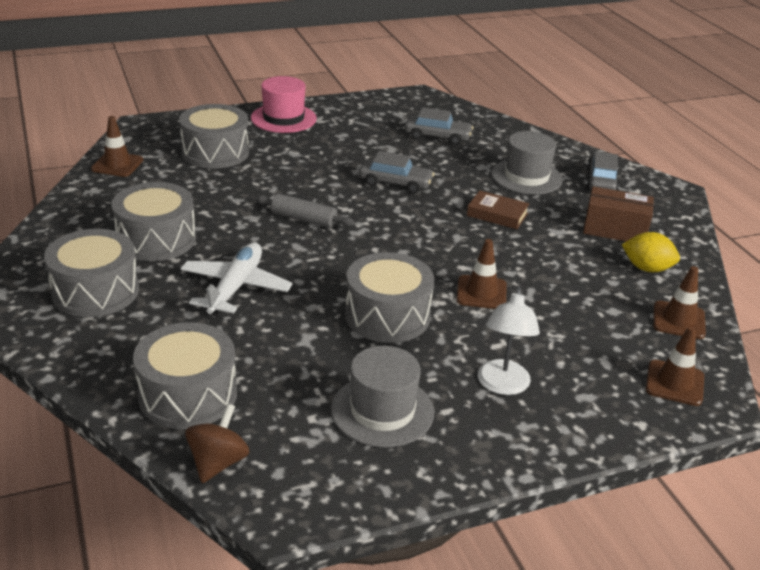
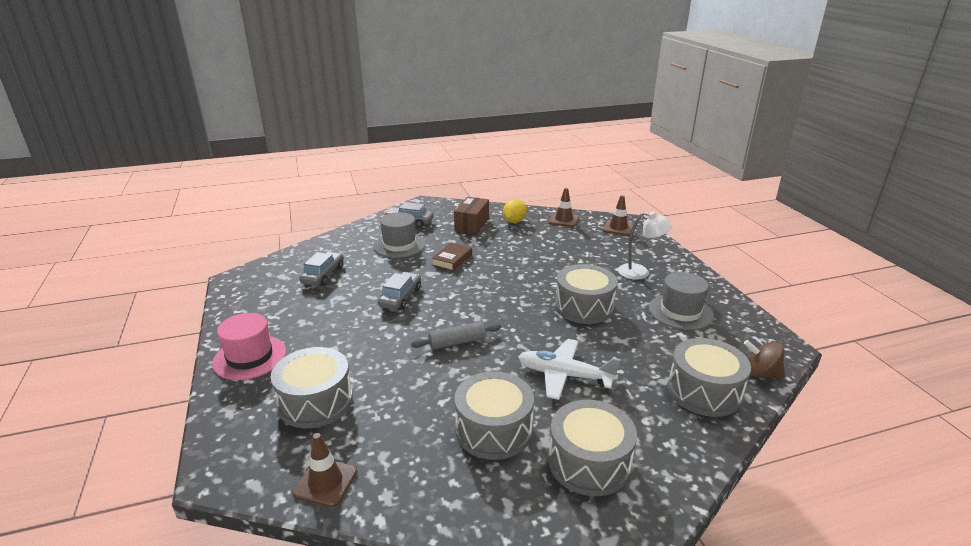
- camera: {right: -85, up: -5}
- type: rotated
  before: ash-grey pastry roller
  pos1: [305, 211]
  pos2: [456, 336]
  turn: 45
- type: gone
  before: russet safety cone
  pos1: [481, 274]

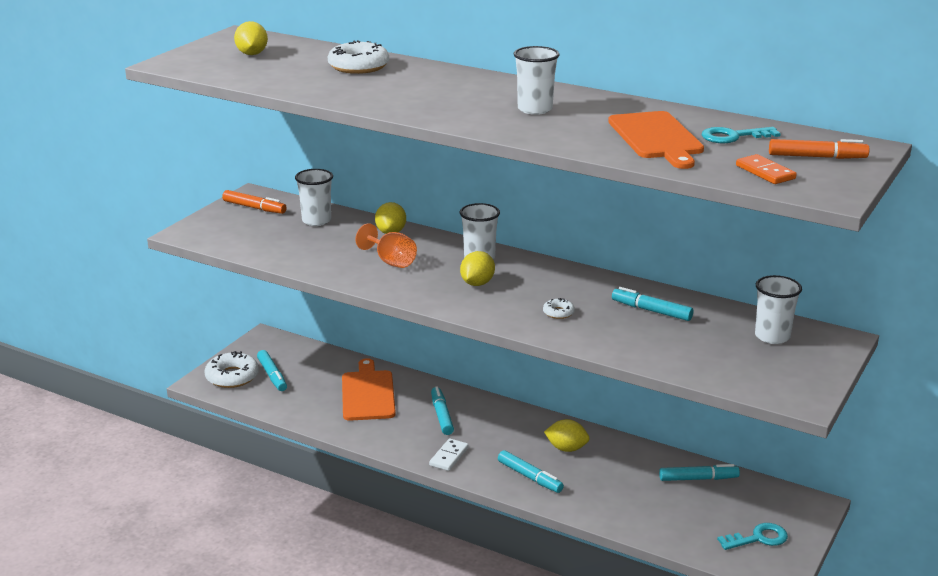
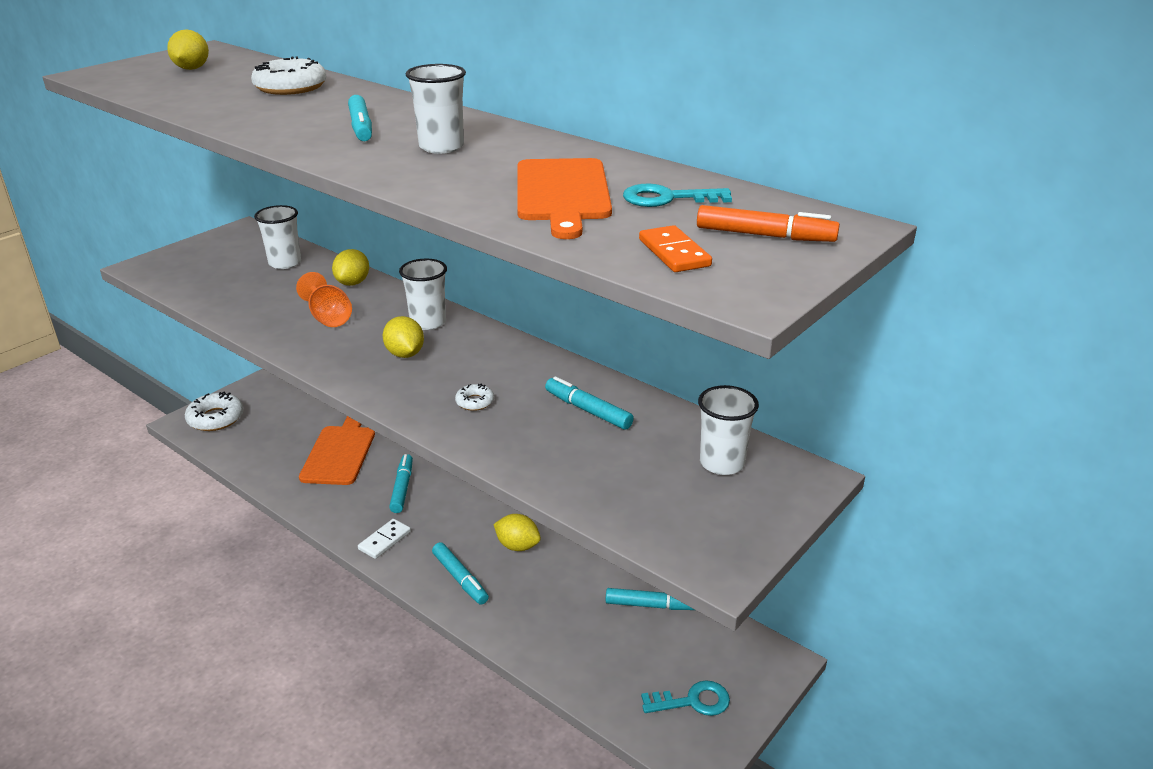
- camera: {right: 10, up: 5}
- type: gone
  before: orange-coloured marker
  pos1: [254, 202]
- type: rotated
  before: golden toy lemon
  pos1: [477, 268]
  pos2: [403, 337]
  turn: -60
- type: shifted
  before: turquoise marker
  pos1: [272, 370]
  pos2: [360, 118]

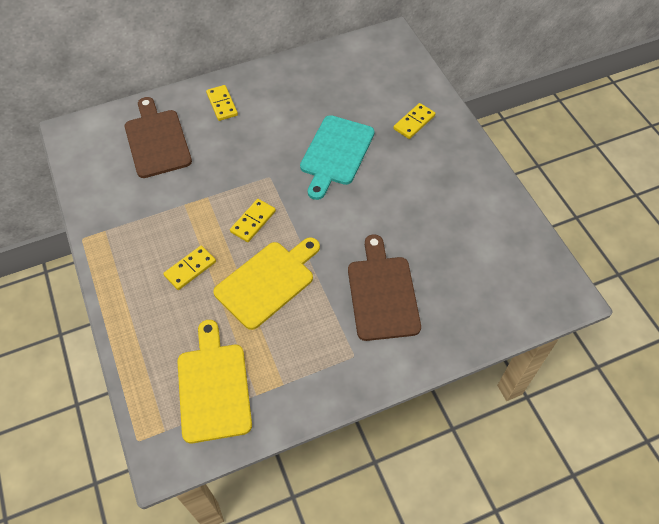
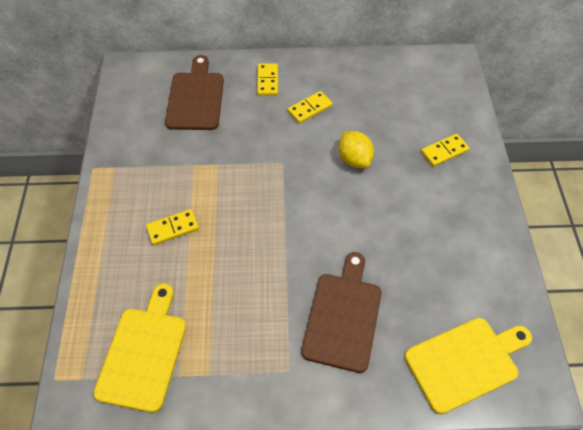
- camera: {right: 20, up: 0}
- type: swapped
  before: turquoise cutting board
  after: golden toy lemon
  pos1: [337, 157]
  pos2: [356, 149]
- type: shifted
  before: golden domino
  pos1: [253, 220]
  pos2: [310, 107]
- type: shifted
  before: golden cutting board
  pos1: [266, 283]
  pos2: [468, 366]

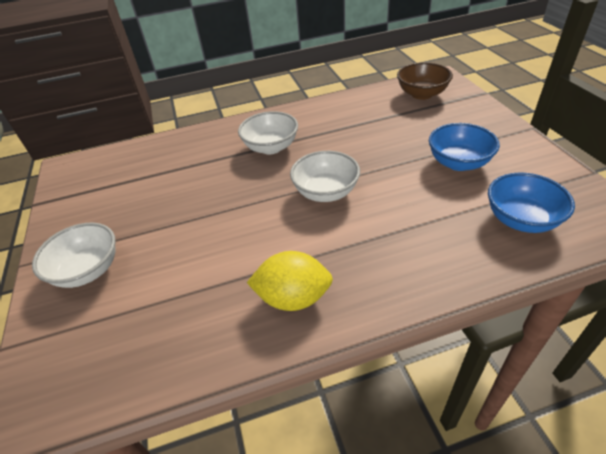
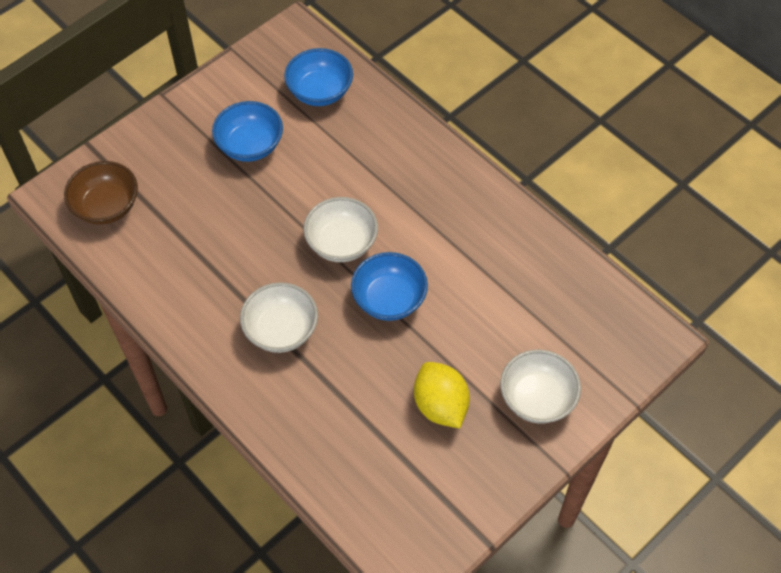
- camera: {right: -120, up: 15}
- type: shifted
  before: golden toy lemon
  pos1: [290, 281]
  pos2: [442, 395]
- type: new
  after: cobalt deep dish
  pos2: [389, 286]

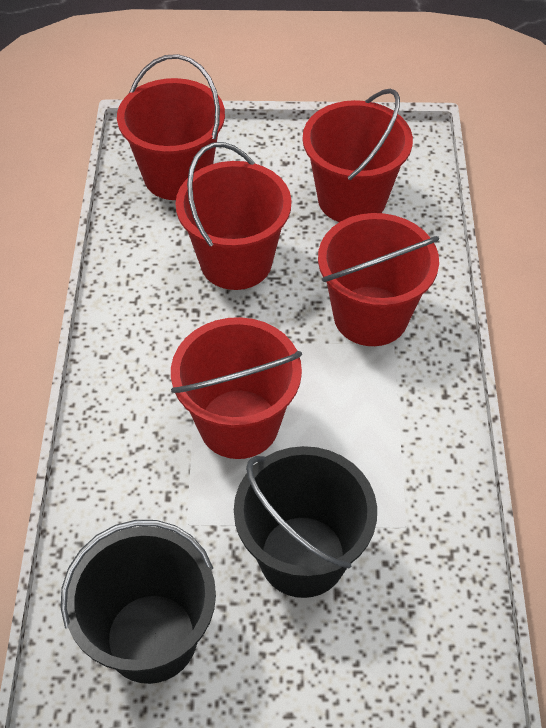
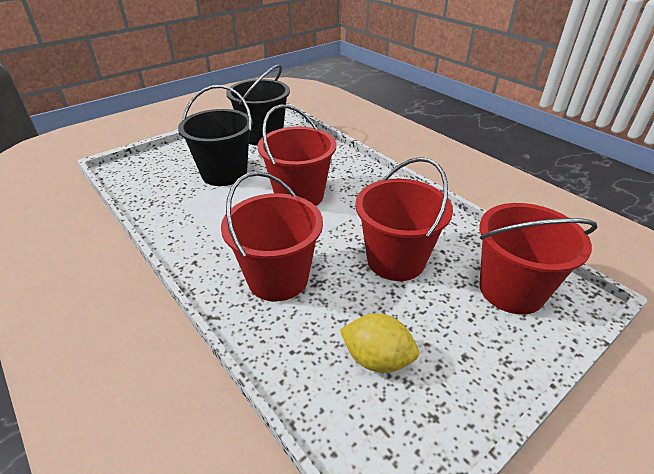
- camera: {right: 140, up: -15}
- type: swapped
  before: scarlet pail
  after: golden toy lemon
  pos1: [357, 155]
  pos2: [379, 343]

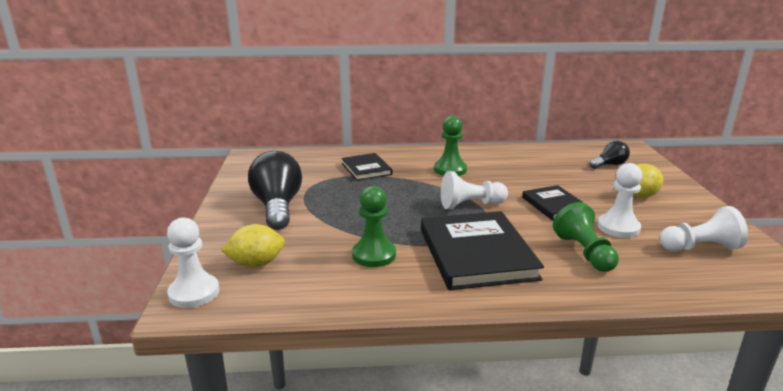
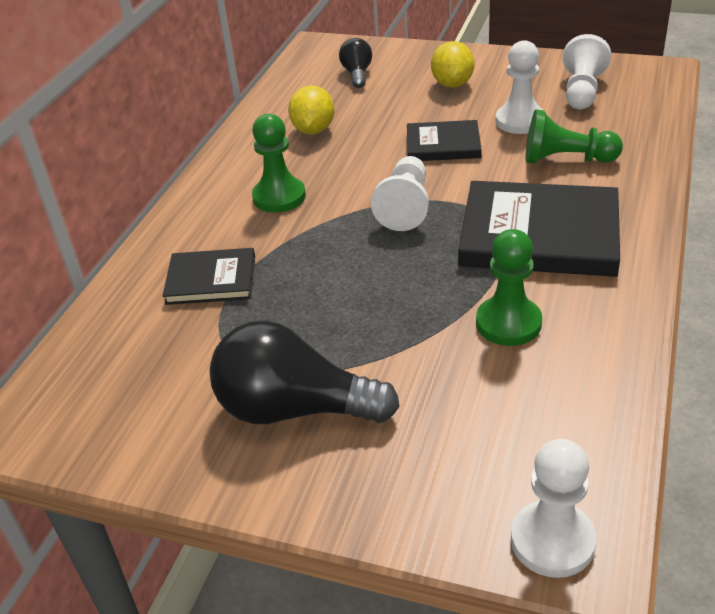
- camera: {right: -65, up: 15}
- type: shifted
  before: golden toy lemon
  pos1: [253, 246]
  pos2: [311, 110]

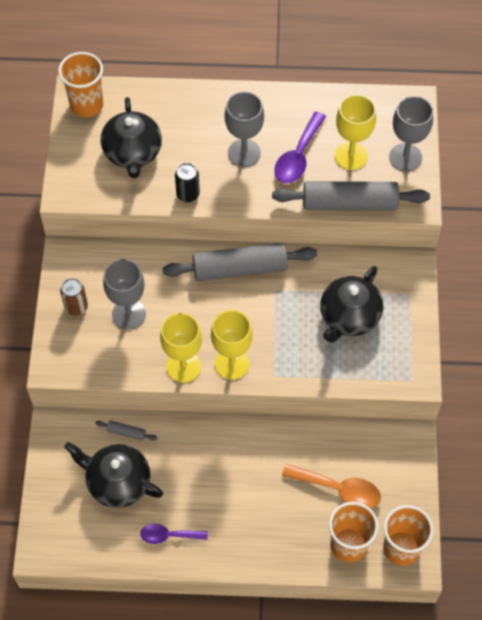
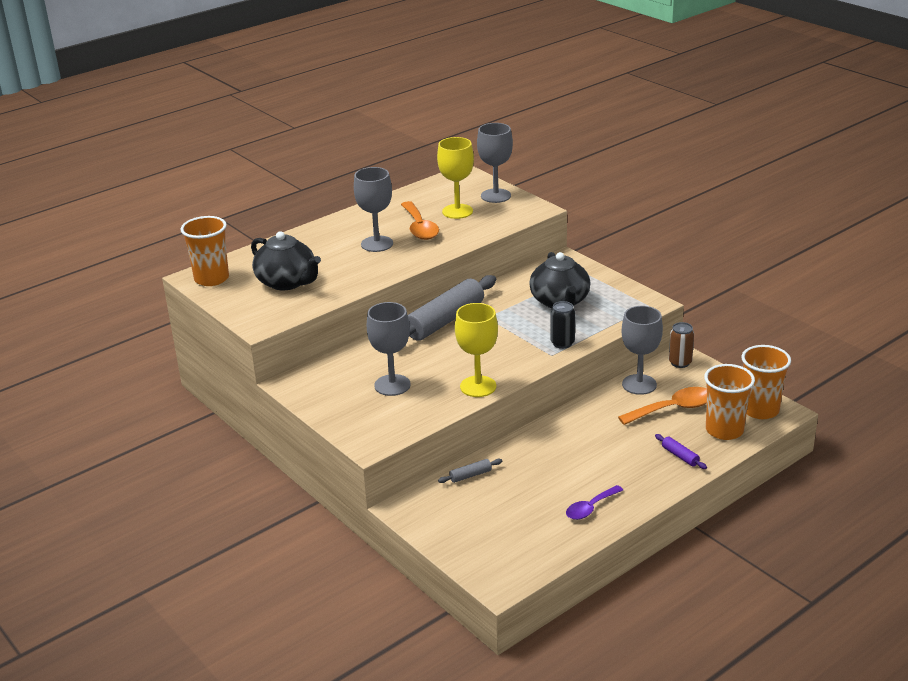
- camera: {right: -40, up: -30}
- type: repainted
  before: purple tablespoon
  after: orange-coloured tablespoon
  pos1: [300, 147]
  pos2: [420, 220]
- type: shifted
  before: ebony can
  pos1: [187, 182]
  pos2: [563, 325]
- type: gone
  before: ash-grey pastry roller
  pos1: [351, 195]
- type: shifted
  before: russet can
  pos1: [74, 296]
  pos2: [681, 345]
- type: gone
  before: golden chalice
  pos1: [232, 345]
- type: gone
  before: ebony tea pot
  pos1: [113, 475]
- type: new
  after: ash-grey chalice
  pos2: [642, 350]
- type: new
  after: purple pastry roller
  pos2: [681, 451]

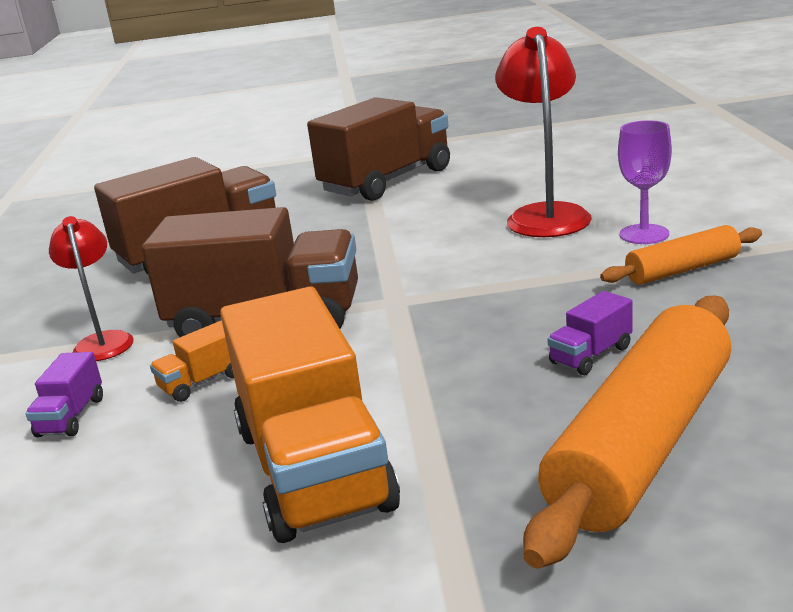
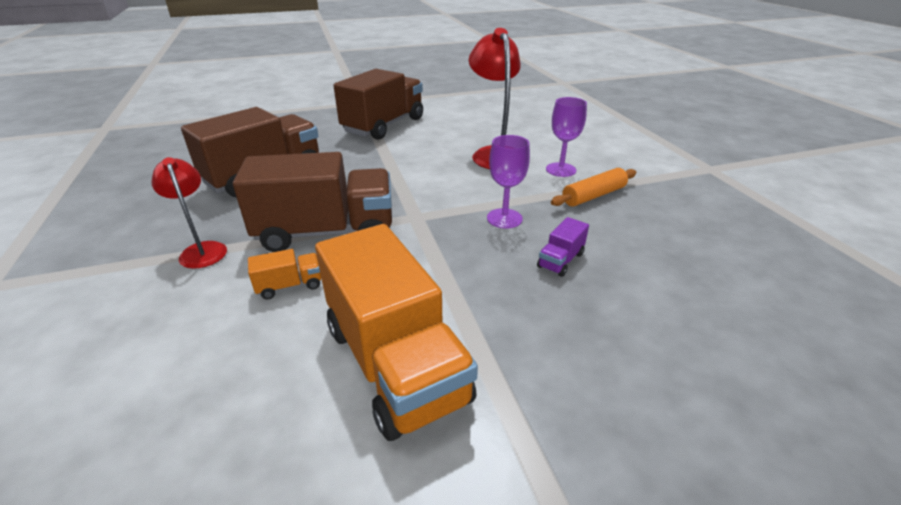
- camera: {right: -15, up: 10}
- type: gone
  before: orange-coloured pastry roller
  pos1: [627, 432]
- type: rotated
  before: orange-coloured truck
  pos1: [192, 361]
  pos2: [284, 274]
  turn: -150
- type: gone
  before: purple truck
  pos1: [64, 394]
- type: new
  after: purple chalice
  pos2: [508, 181]

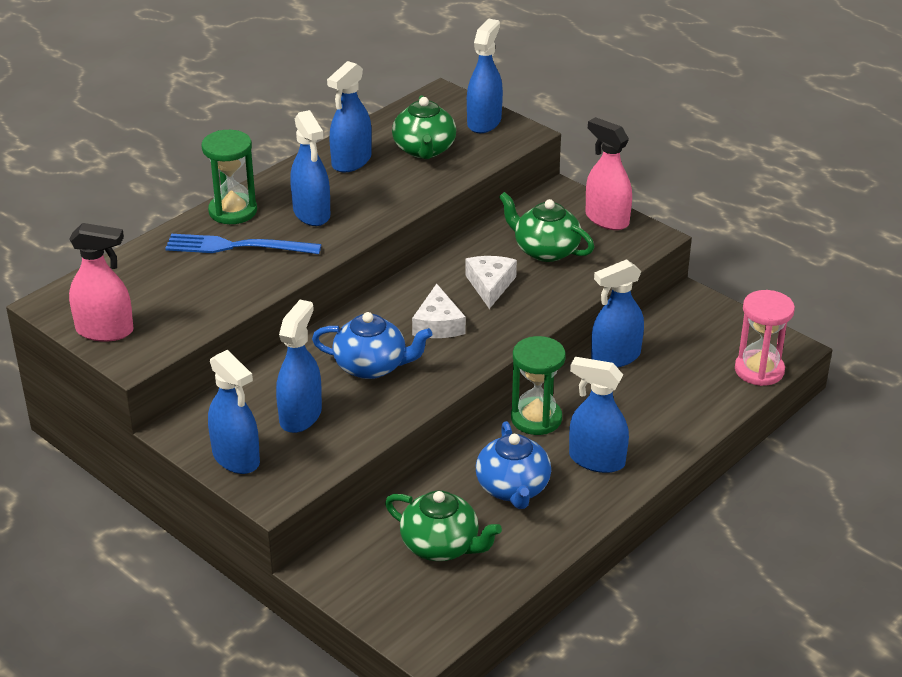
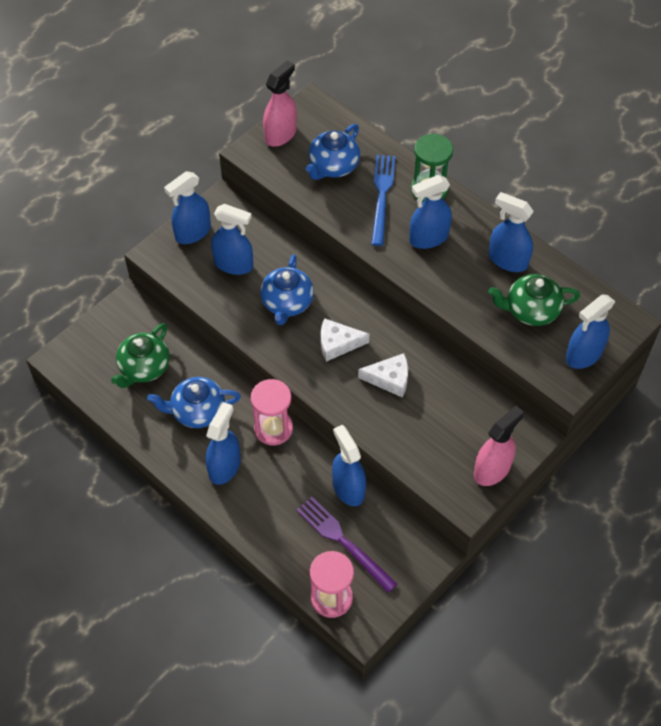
- camera: {right: 90, up: 20}
- type: rotated
  before: cobalt sprayer
  pos1: [485, 76]
  pos2: [590, 331]
  turn: 120
- type: gone
  before: emerald tea pot
  pos1: [546, 227]
- type: rotated
  before: rose-pink sprayer
  pos1: [101, 282]
  pos2: [280, 103]
  turn: -150
- type: repainted
  before: emerald sandglass
  after: rose-pink sandglass
  pos1: [538, 385]
  pos2: [272, 412]
- type: new
  after: cobalt tea pot
  pos2: [333, 152]
- type: new
  after: purple dinner fork
  pos2: [346, 545]

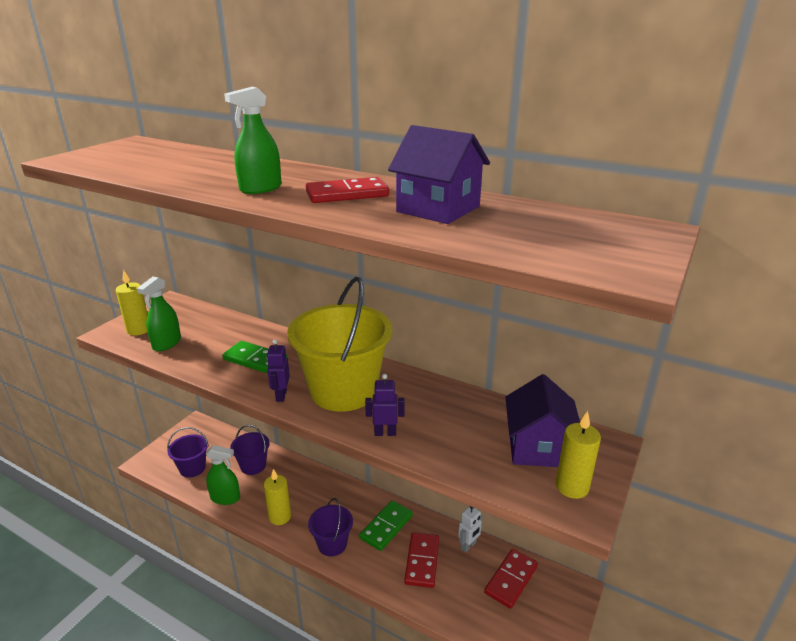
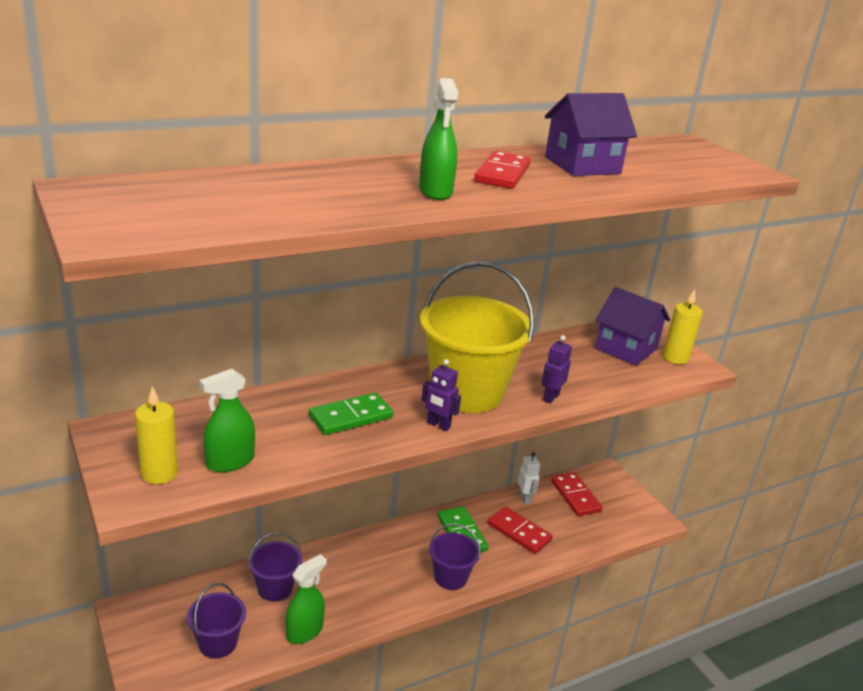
- camera: {right: -60, up: 0}
- type: rotated
  before: emerald sprayer
  pos1: [159, 313]
  pos2: [227, 420]
  turn: 90
- type: gone
  before: golden candle
  pos1: [277, 497]

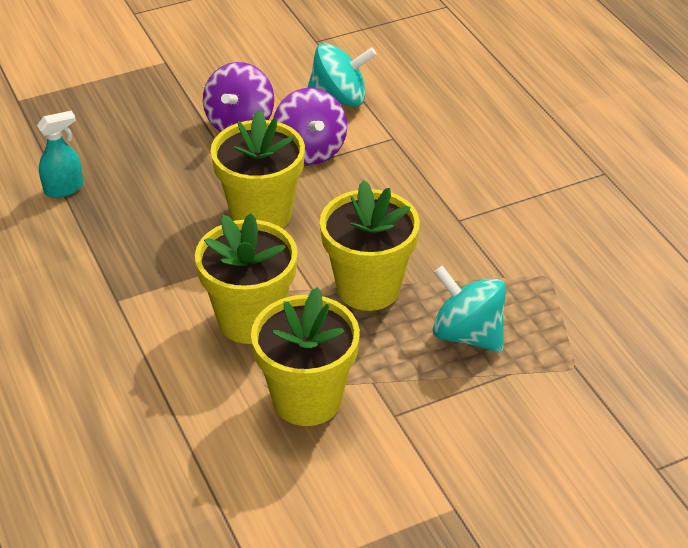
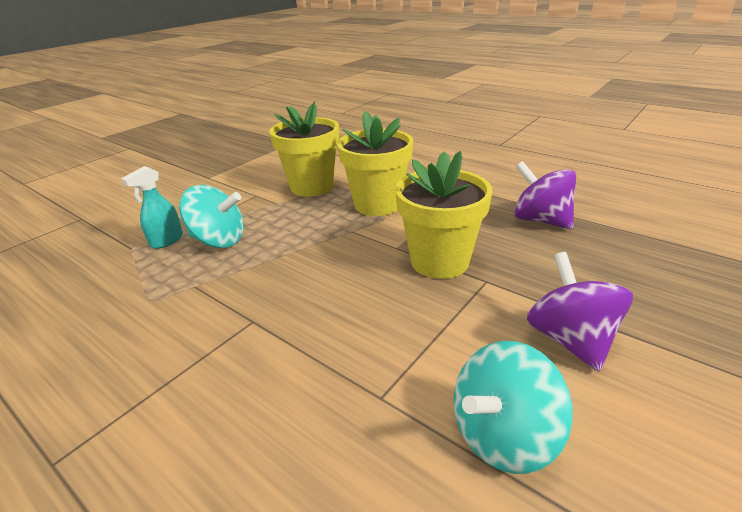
- camera: {right: 155, up: -10}
- type: shifted
  before: purple whirligig
  pos1: [310, 126]
  pos2: [545, 195]
- type: shifted
  before: turquoise sprayer
  pos1: [60, 154]
  pos2: [152, 207]
- type: gone
  before: golden potted plant
  pos1: [370, 245]

